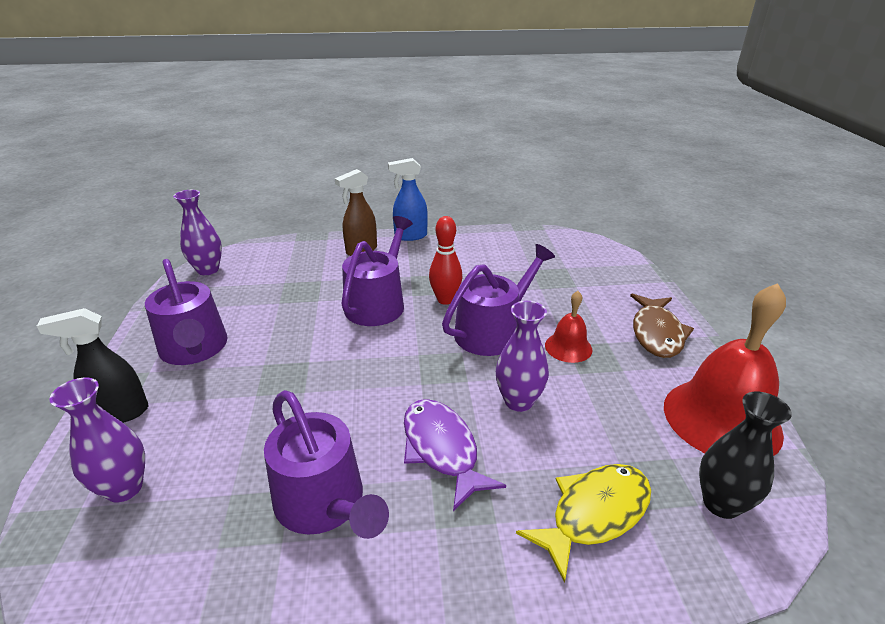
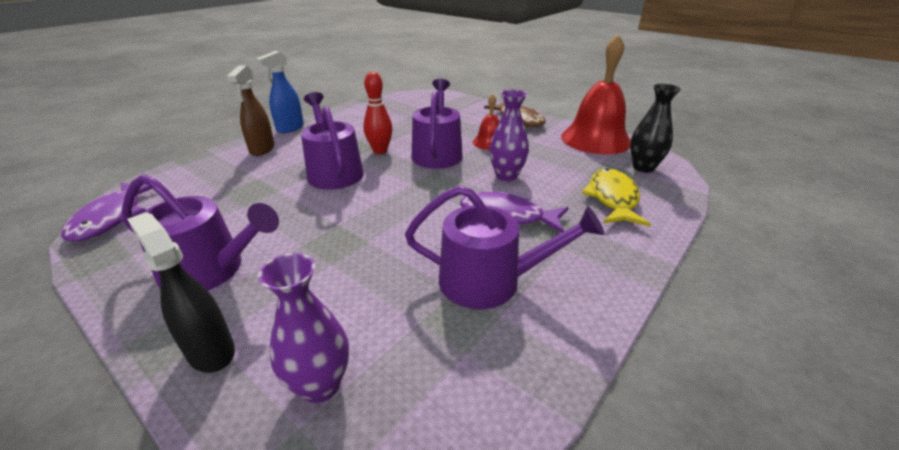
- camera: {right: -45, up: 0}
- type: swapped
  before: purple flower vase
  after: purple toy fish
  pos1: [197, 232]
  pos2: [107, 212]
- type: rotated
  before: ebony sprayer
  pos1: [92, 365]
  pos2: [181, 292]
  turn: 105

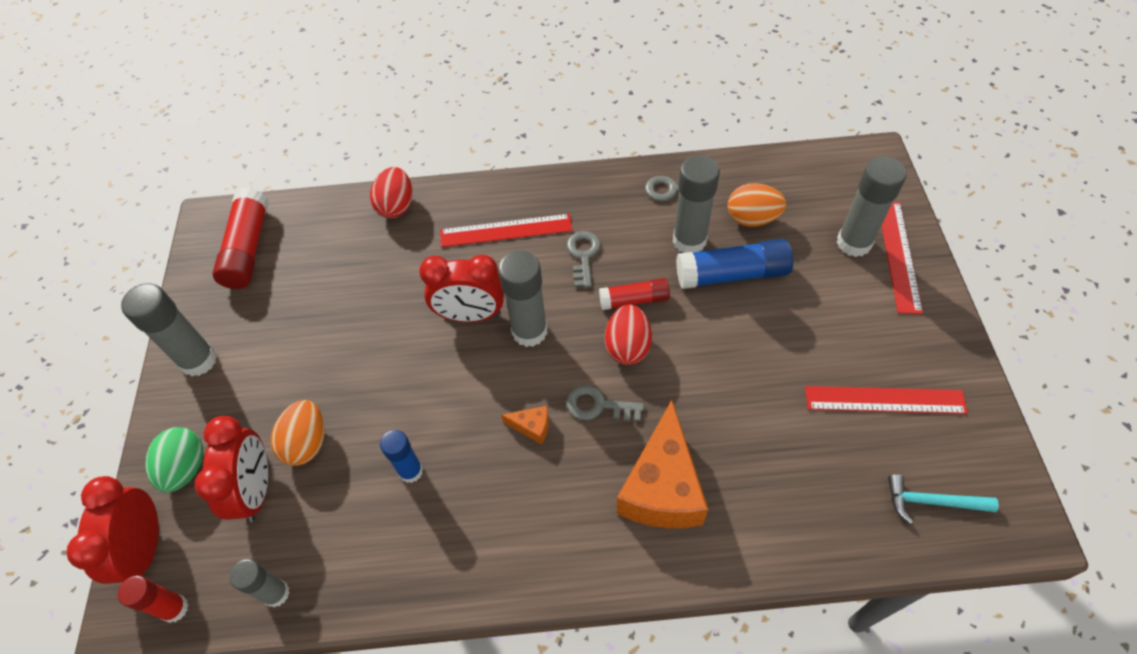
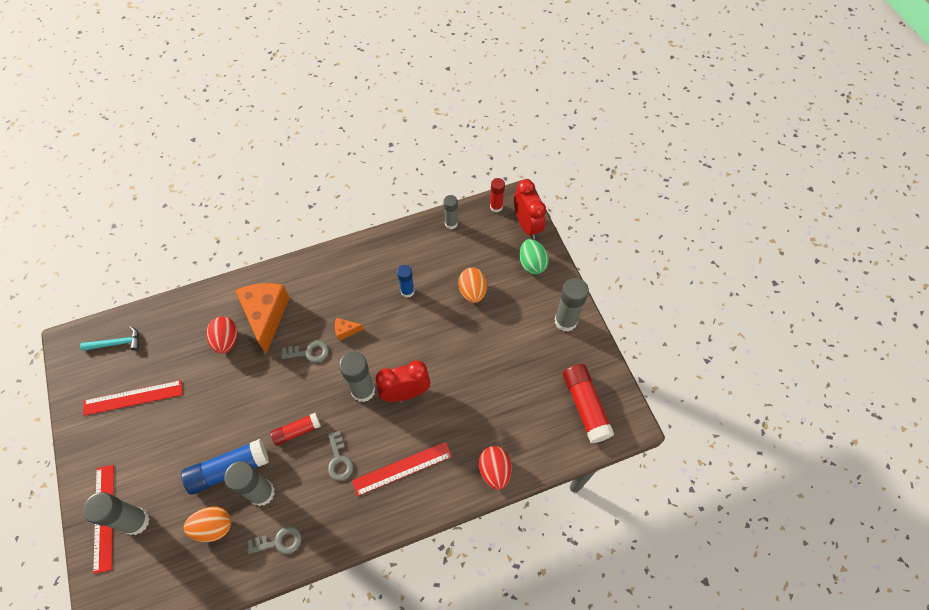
- camera: {right: 160, up: 5}
- type: shifted
  before: scarlet egg shape
  pos1: [628, 334]
  pos2: [221, 335]
- type: gone
  before: scarlet clock
  pos1: [231, 469]

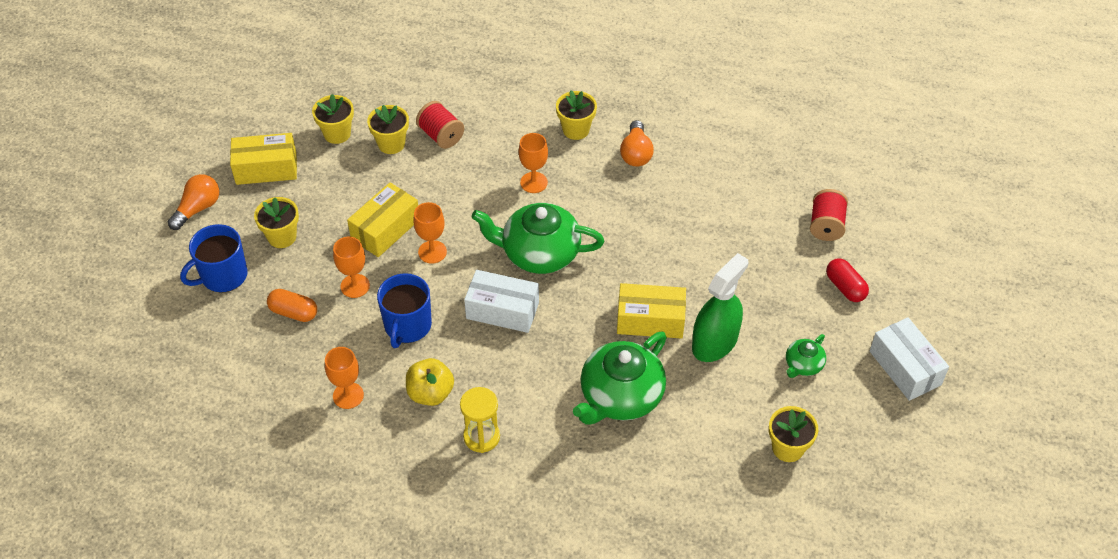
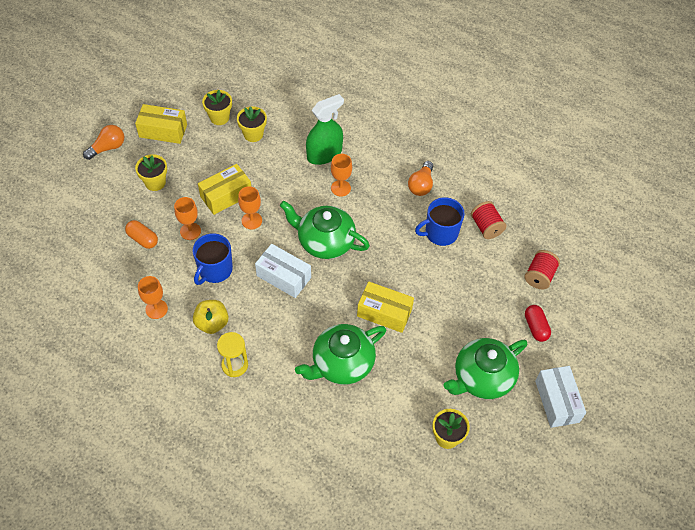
- camera: {right: 15, up: 5}
- type: gone
  before: golden potted plant
  pos1: [576, 115]
- type: shifted
  before: scarlet spool
  pos1: [440, 125]
  pos2: [489, 220]
- type: shifted
  before: cobalt tea mug
  pos1: [214, 258]
  pos2: [439, 221]
- type: shifted
  before: emerald sprayer
  pos1: [720, 307]
  pos2: [325, 129]
- type: scaled
  before: emerald tea pot
  pos1: [806, 356]
  pos2: [485, 368]
  scale: 2.07

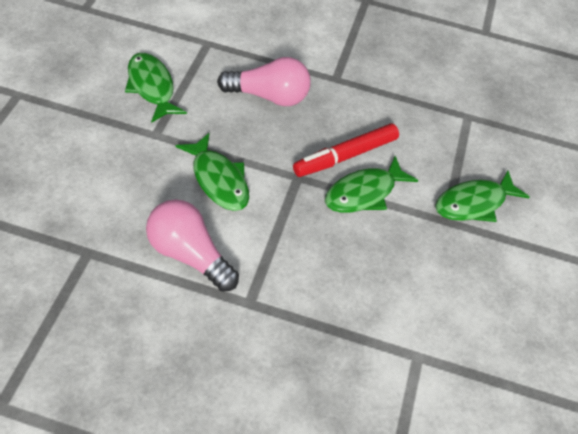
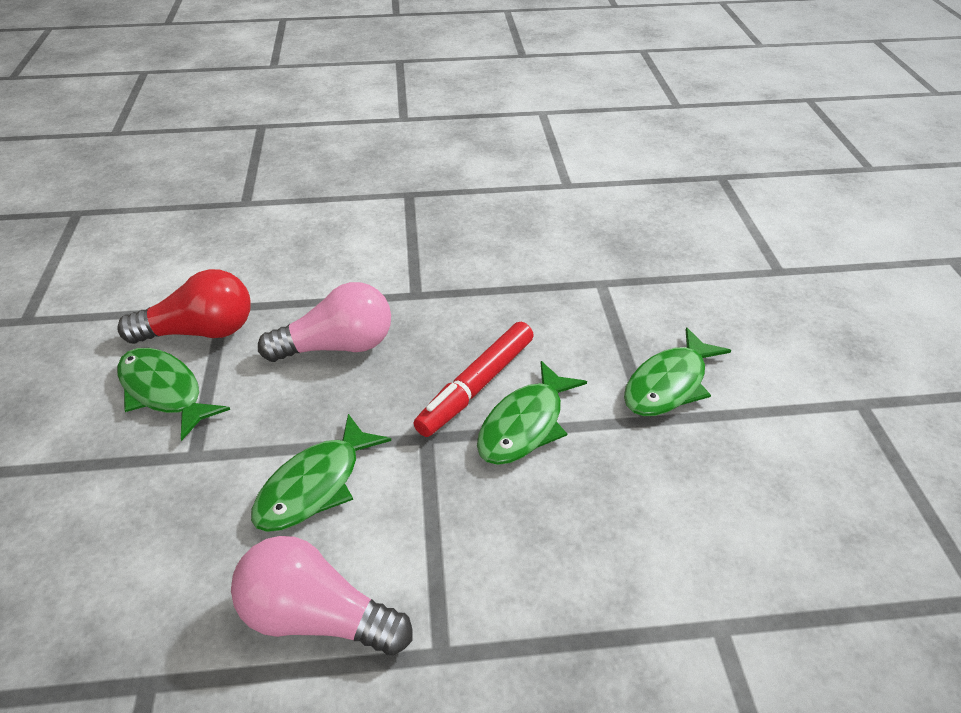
- camera: {right: -15, up: -10}
- type: rotated
  before: emerald toy fish
  pos1: [212, 172]
  pos2: [321, 473]
  turn: 90
- type: new
  after: scarlet lightbulb
  pos2: [183, 306]

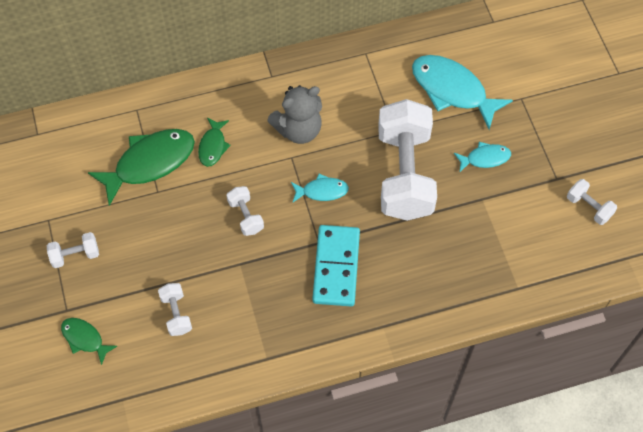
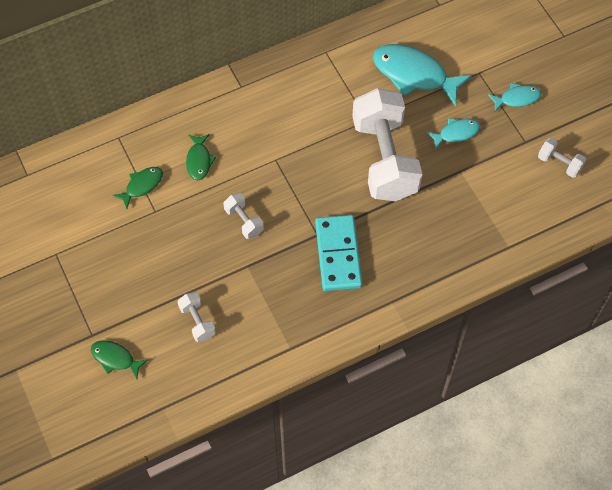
- camera: {right: -10, up: 0}
- type: gone
  before: ash-grey teddy bear
  pos1: [294, 114]
- type: scaled
  before: emerald toy fish
  pos1: [141, 167]
  pos2: [138, 188]
  scale: 0.52
- type: shifted
  before: turquoise toy fish
  pos1: [320, 188]
  pos2: [514, 97]
- type: gone
  before: white dumbbell
  pos1: [73, 250]

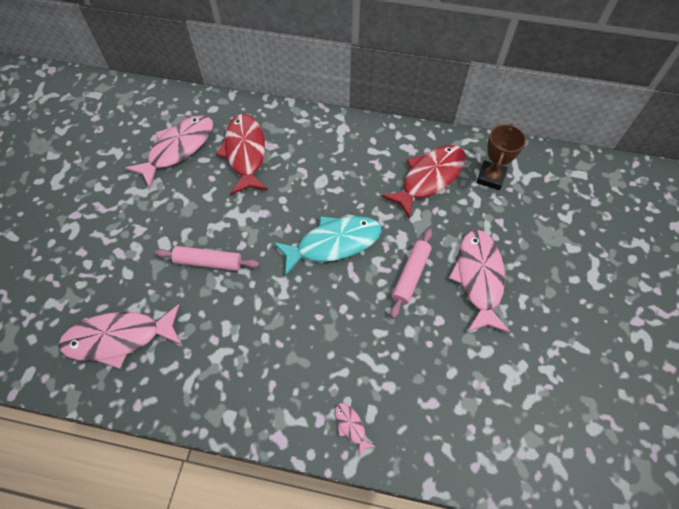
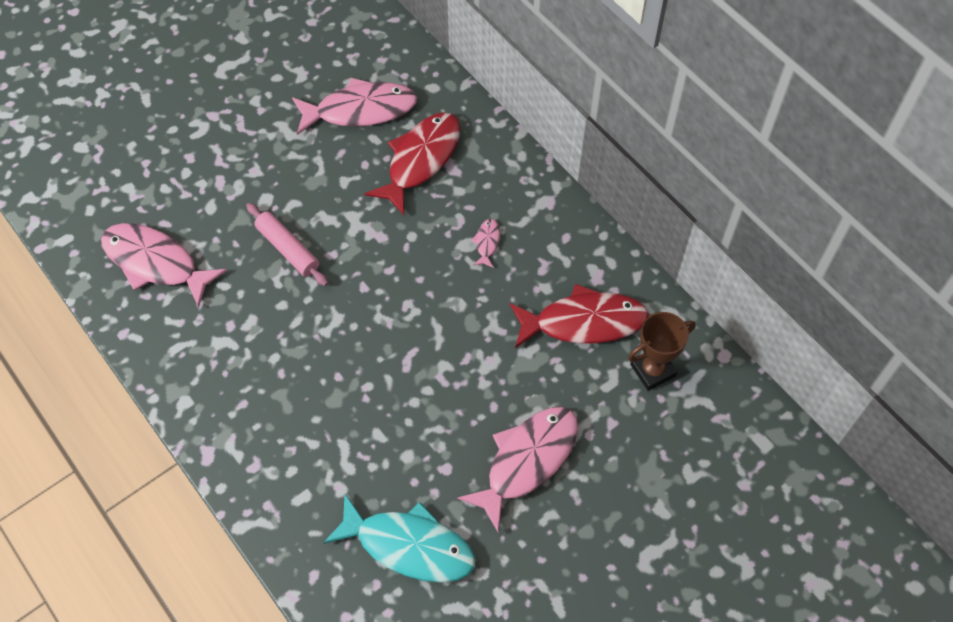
- camera: {right: 40, up: 0}
- type: shifted
  before: turquoise toy fish
  pos1: [327, 246]
  pos2: [399, 538]
- type: gone
  before: rose-pink pastry roller
  pos1: [411, 274]
- type: shifted
  before: rose-pink toy fish
  pos1: [355, 430]
  pos2: [485, 243]

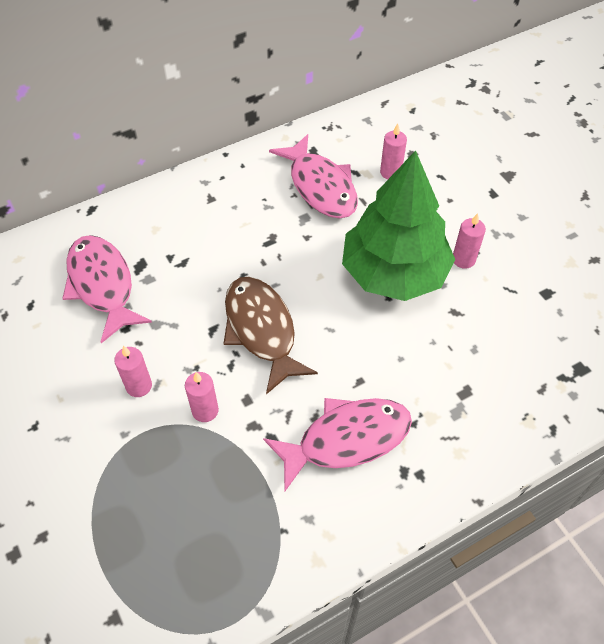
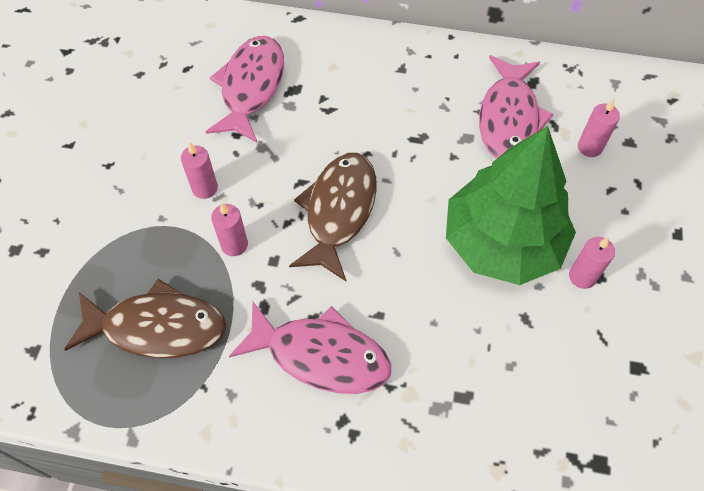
- camera: {right: 40, up: 5}
- type: new
  after: russet toy fish
  pos2: [145, 318]

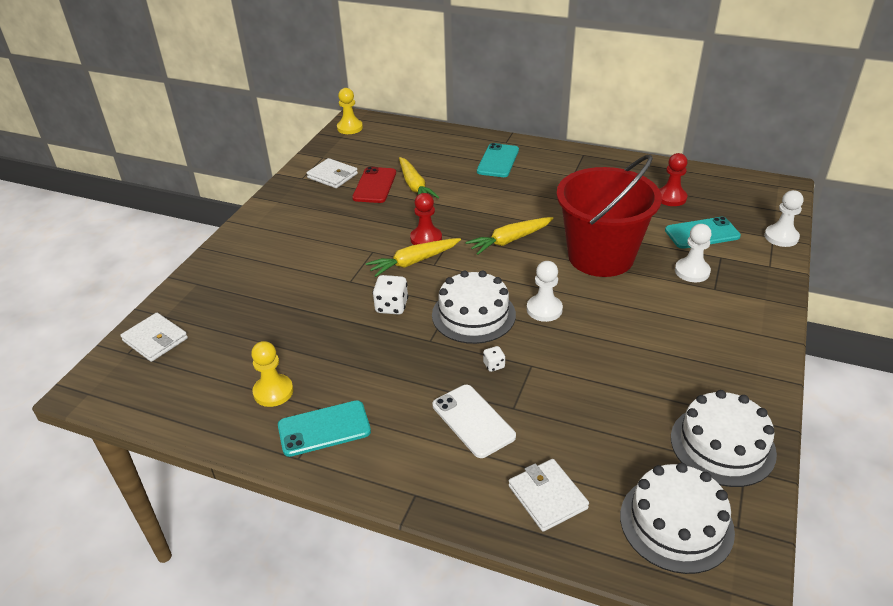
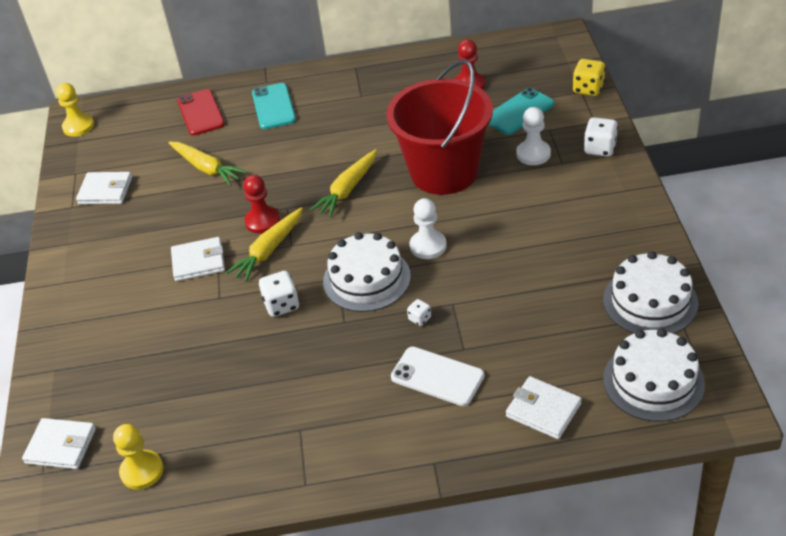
- camera: {right: -25, up: 5}
- type: shifted
  before: scarlet mobile phone
  pos1: [374, 185]
  pos2: [201, 112]
- type: swapped
  before: white game pawn
  after: golden game die
  pos1: [784, 218]
  pos2: [589, 77]
- type: shifted
  before: golden game pawn
  pos1: [272, 374]
  pos2: [138, 457]
- type: gone
  before: turquoise mobile phone
  pos1: [324, 428]
- type: new
  after: white game die
  pos2: [601, 137]
- type: new
  after: white card wallet
  pos2: [198, 259]

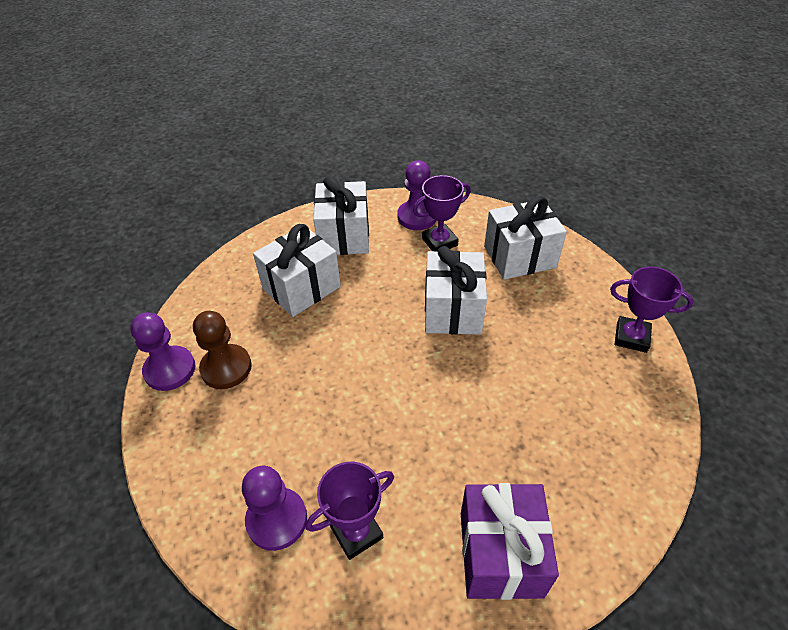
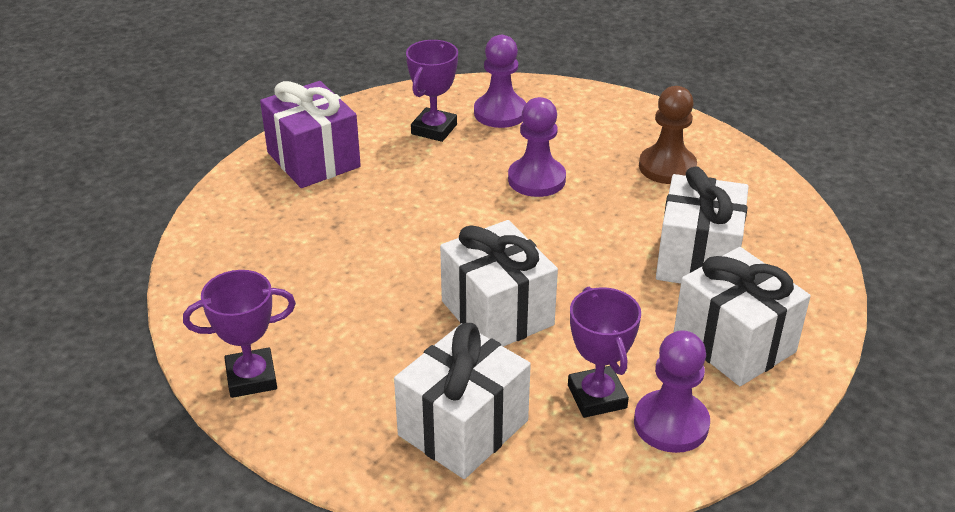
- camera: {right: 145, up: -10}
- type: rotated
  before: purple award cup
  pos1: [442, 213]
  pos2: [604, 352]
  turn: -45
- type: shifted
  before: purple game pawn
  pos1: [162, 351]
  pos2: [537, 147]

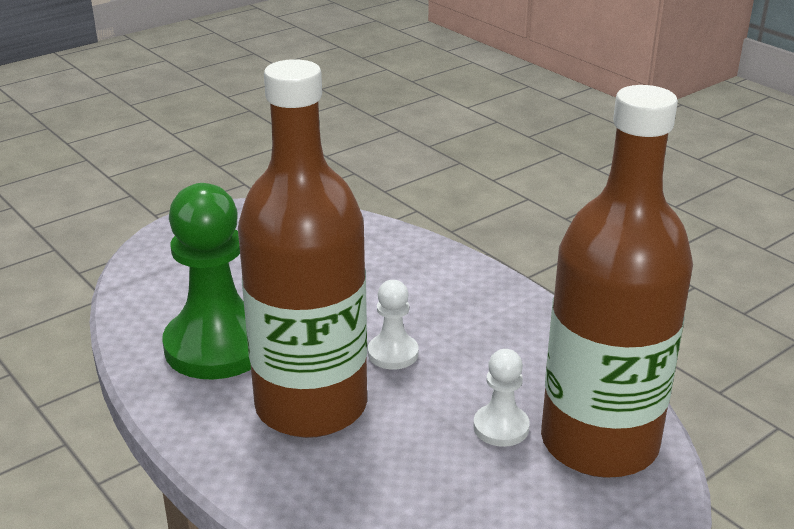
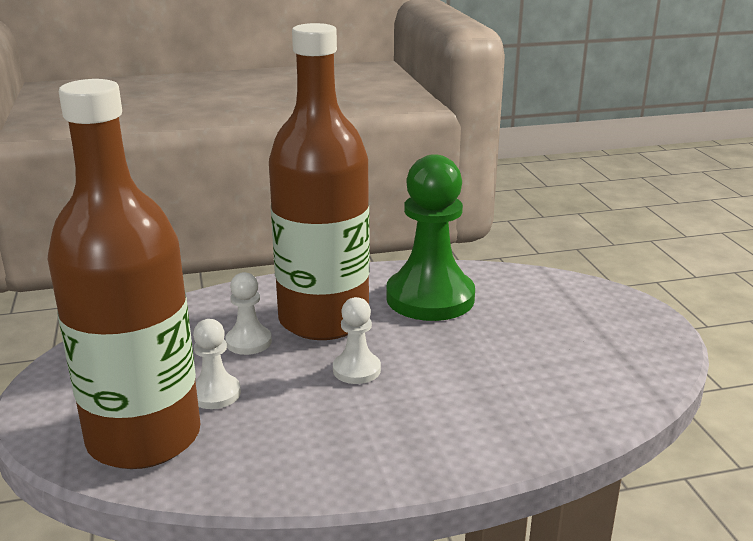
- camera: {right: 115, up: -5}
- type: new
  after: white game pawn
  pos2: [248, 313]

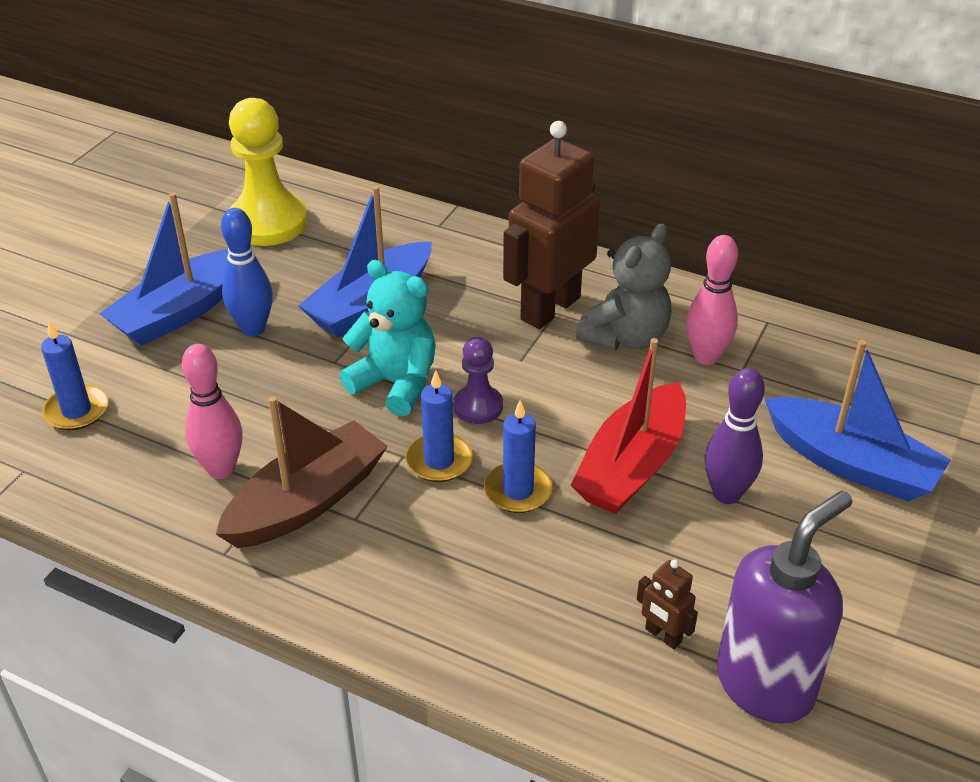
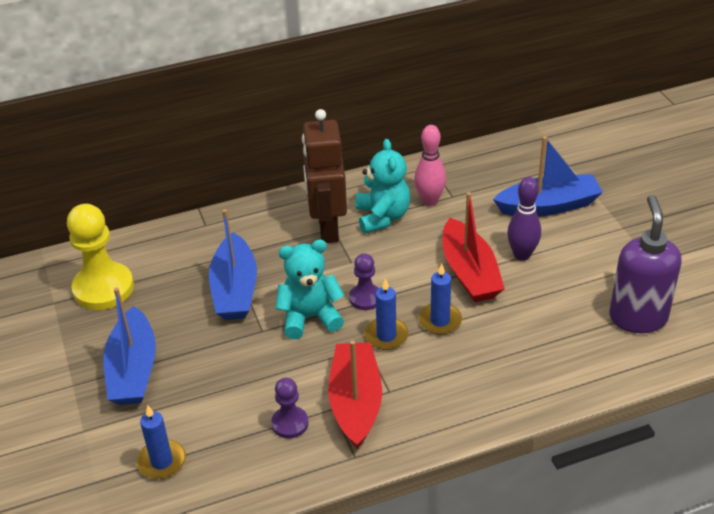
- camera: {right: -45, up: 0}
- type: gone
  before: cobalt skittle
  pos1: [247, 272]
- type: repainted
  before: ash-grey teddy bear
  after: turquoise teddy bear
  pos1: [624, 287]
  pos2: [383, 186]
- type: swapped
  before: rose-pink skittle
  after: purple game pawn
  pos1: [212, 411]
  pos2: [290, 408]
- type: repainted
  before: russet toy boat
  after: scarlet toy boat
  pos1: [302, 472]
  pos2: [355, 394]
- type: gone
  before: russet robot figure
  pos1: [667, 604]

